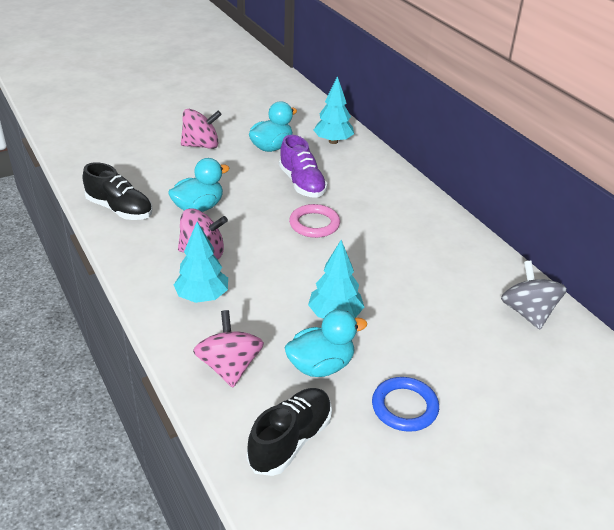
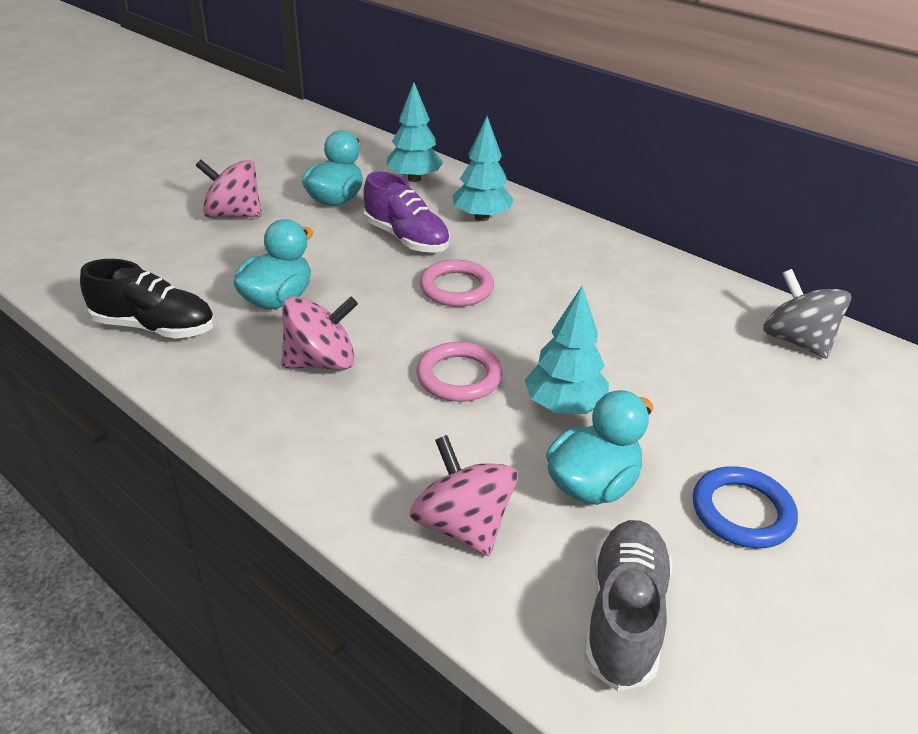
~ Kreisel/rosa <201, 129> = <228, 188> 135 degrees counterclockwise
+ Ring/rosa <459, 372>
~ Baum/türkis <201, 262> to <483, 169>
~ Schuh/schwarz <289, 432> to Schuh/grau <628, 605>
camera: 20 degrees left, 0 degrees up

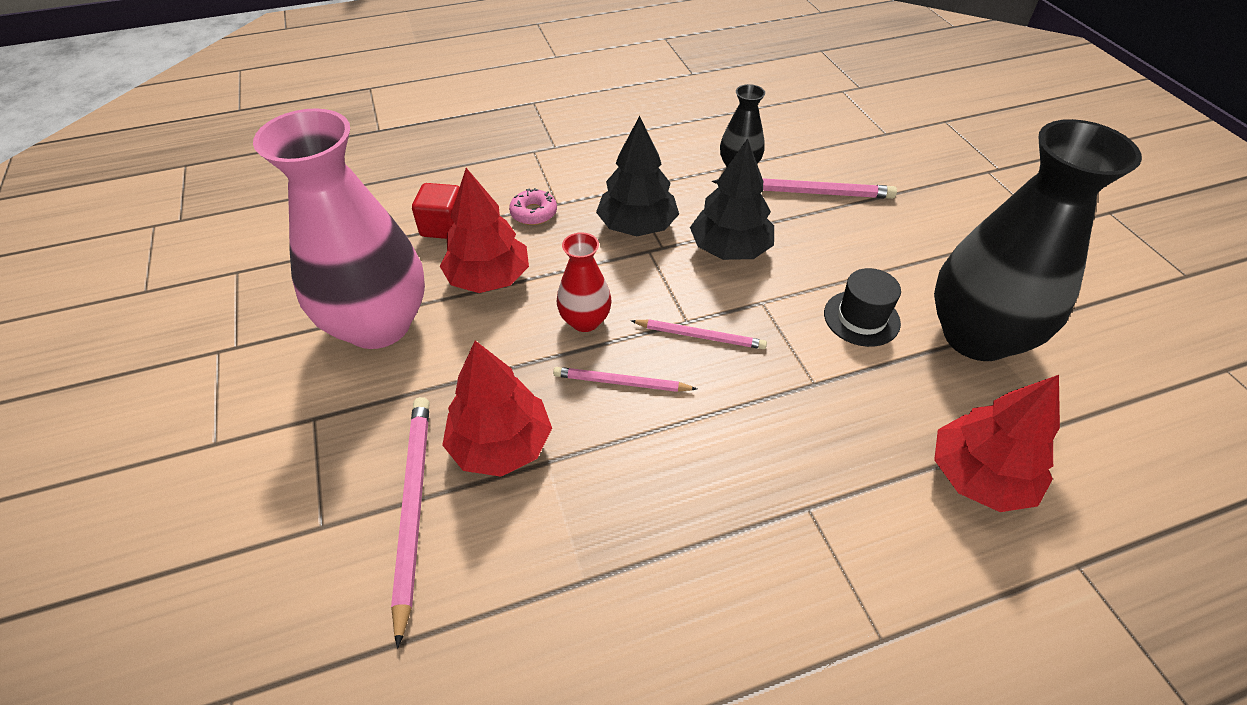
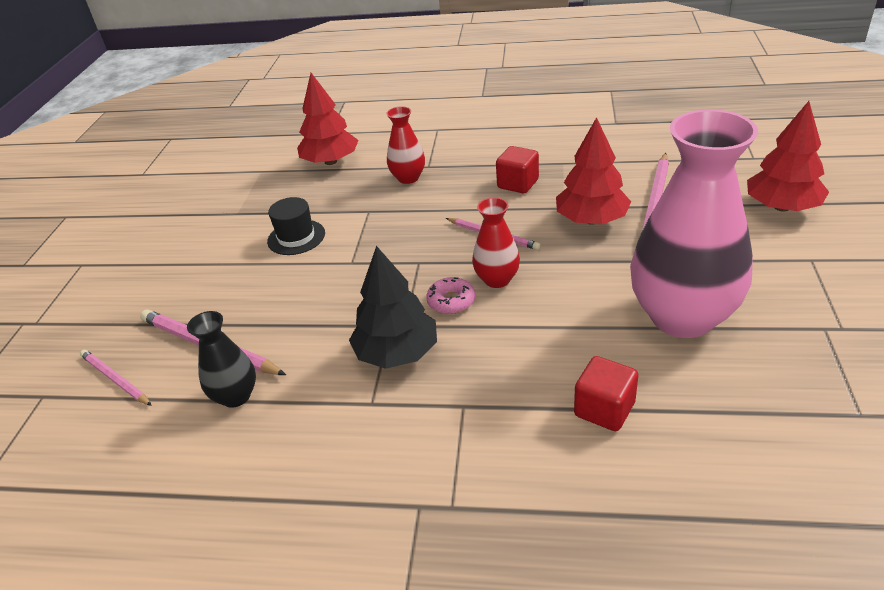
~ Bleistift/rosa <699, 334> to <116, 378>
+ Vase/rot <405, 145>
~ Donut/rosa <533, 206> to <450, 295>
+ Kubus/rot <517, 169>
~ Baum/rot <484, 230> to <788, 156>
- Baum/schwarz <732, 199>
- Vase/schwarz <1038, 240>
camera: 150 degrees left, 10 degrees down

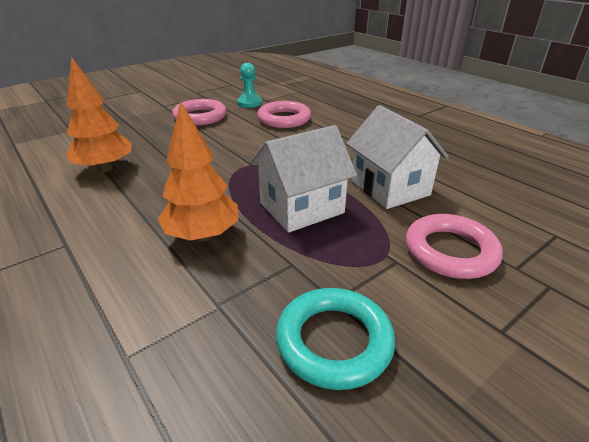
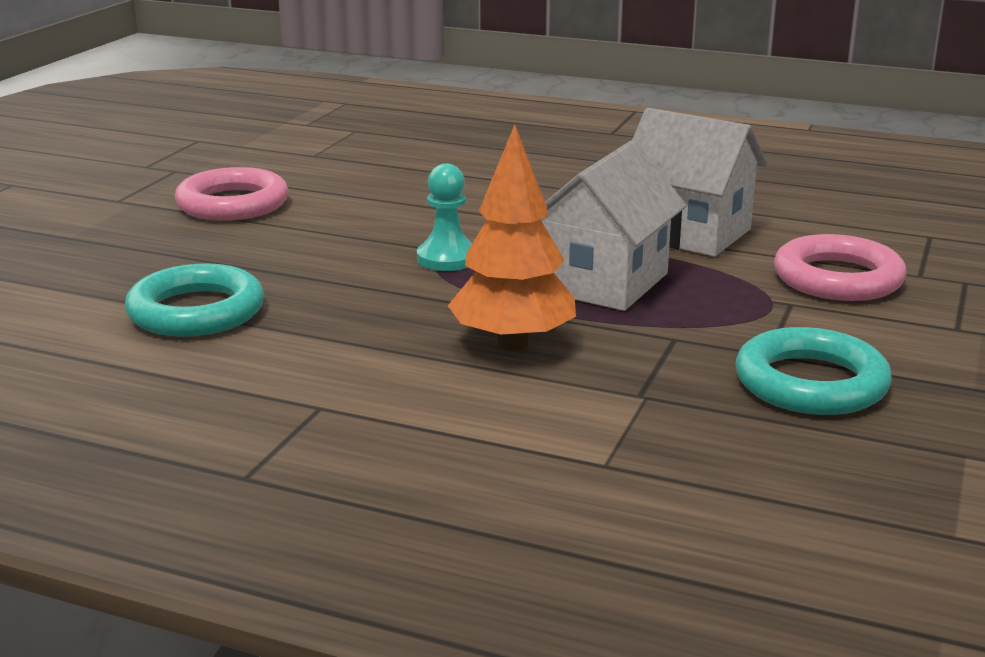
~ Baum/orange <99, 114> to Ring/türkis <194, 300>
~ Bauer/türkis <249, 85> to <444, 217>
- Ring/rosa <284, 114>
camera: 30 degrees left, 10 degrees down

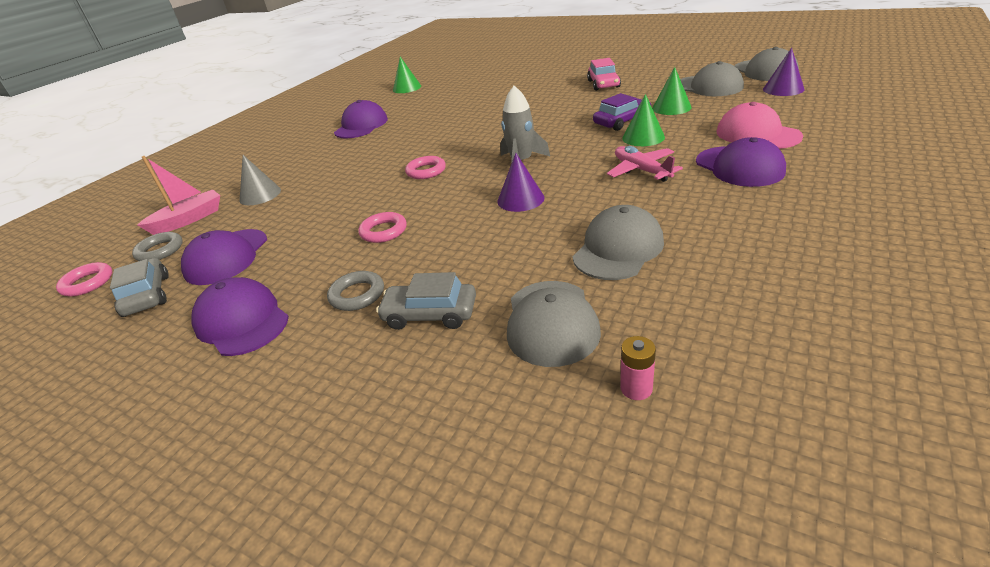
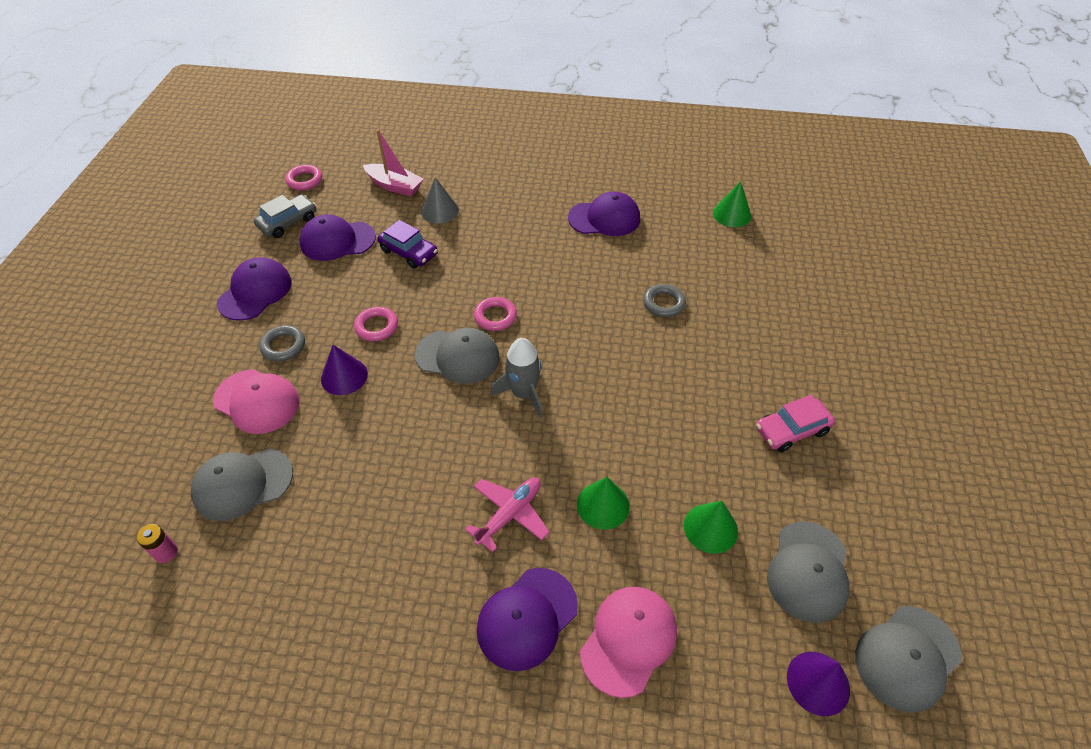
~ Auto/grau <426, 301> to Kappe/rosa <256, 401>
~ Kegel/lila <521, 182> to <344, 370>
~ Auto/lila <622, 112> to <407, 244>
~ Kappe/grau <618, 242> to <457, 356>
~ Ring/grau <157, 246> to <664, 300>
camera: 65 degrees right, 15 degrees up

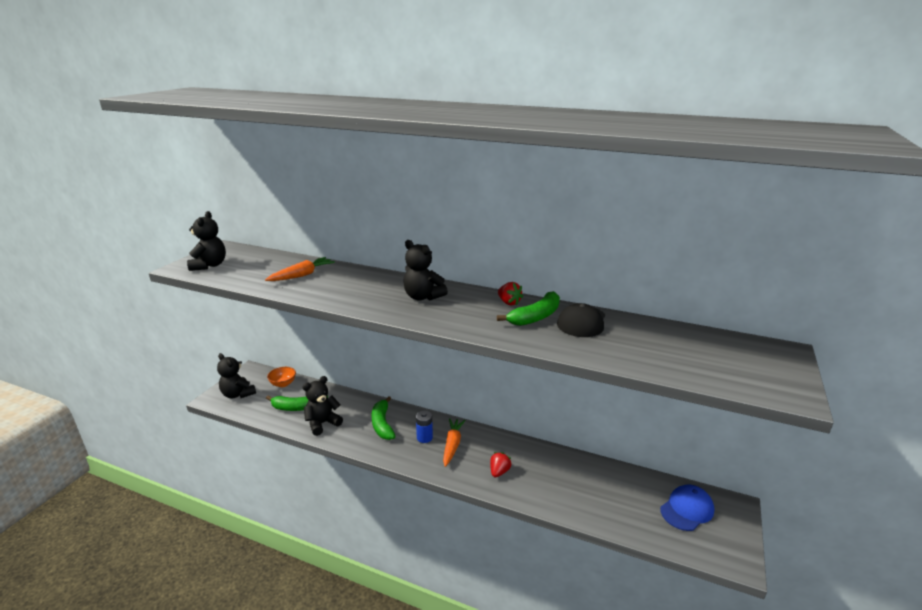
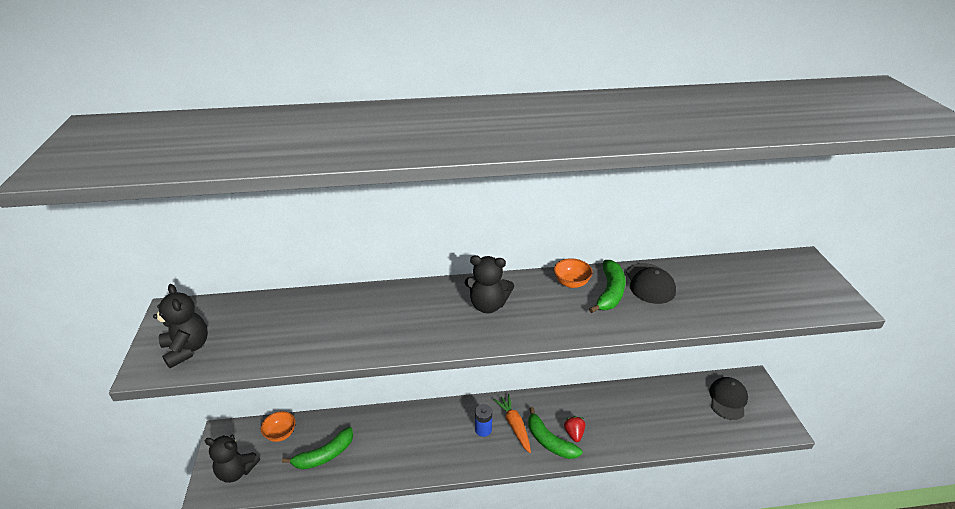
~ Banane/grün <383, 418> to <555, 433>
~ Erdbeere/rot <510, 294> to Schüssel/orange <573, 273>
~ Kappe/blau <687, 508> to Kappe/schwarz <728, 398>
- Karotte/orange <300, 269>
- Teddybär/schwarz <322, 406>
camera: 30 degrees left, 10 degrees up

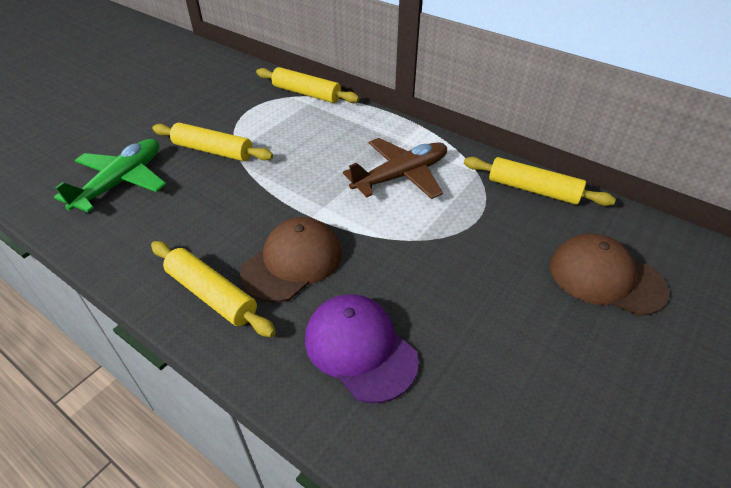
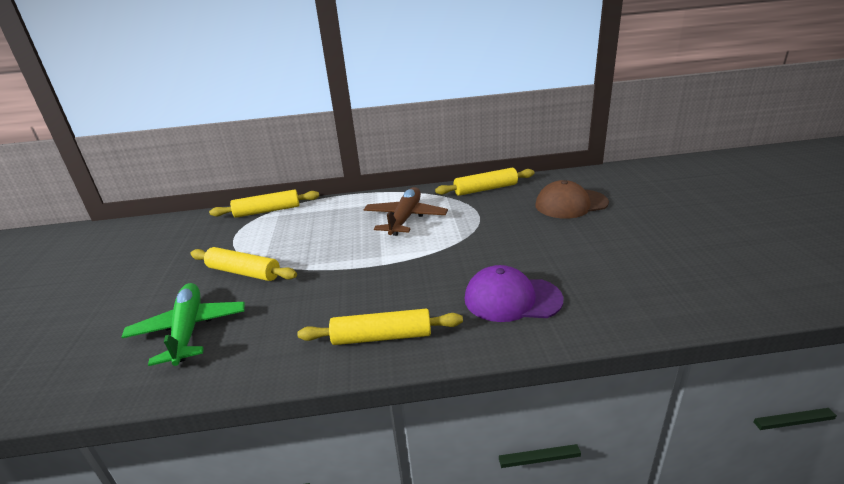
~ Nudelholz/gelb <212, 142> = <243, 264> 45 degrees clockwise
- Kappe/braun <291, 259>
camera: 40 degrees left, 15 degrees down

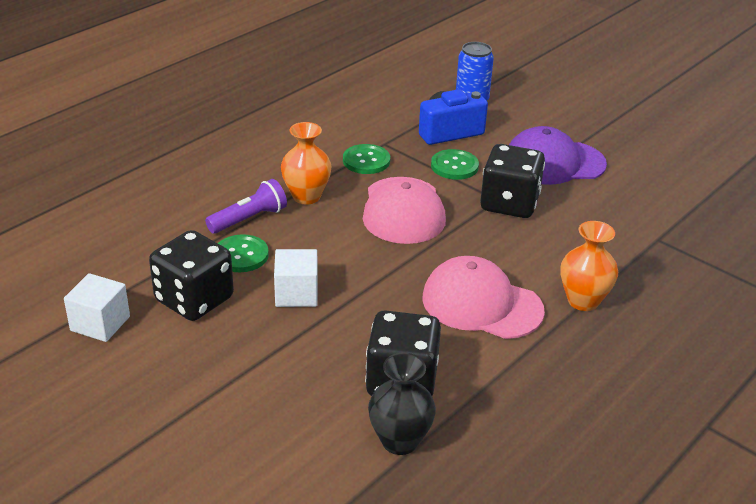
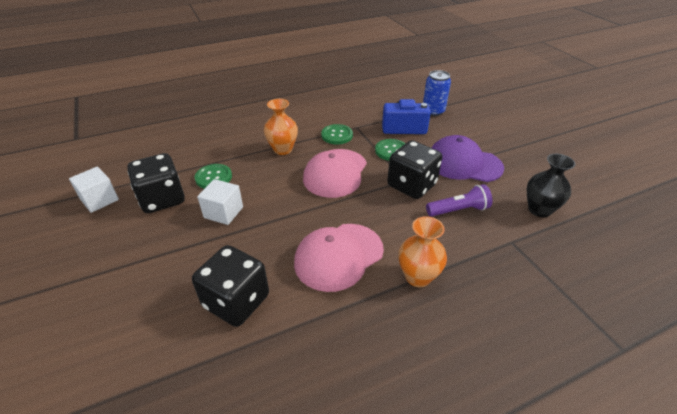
~ Kappe/rosa <483, 297> = <339, 258> 90 degrees counterclockwise
~ Taschenlampe/lila <246, 206> to <459, 200>
~ Vase/schwarz <402, 404> to <551, 185>
camera: 25 degrees right, 5 degrees up

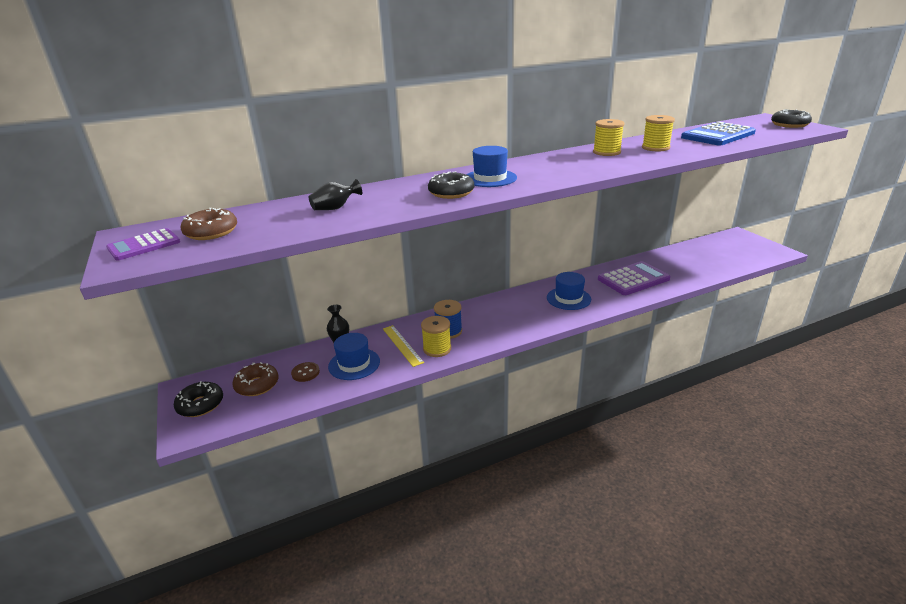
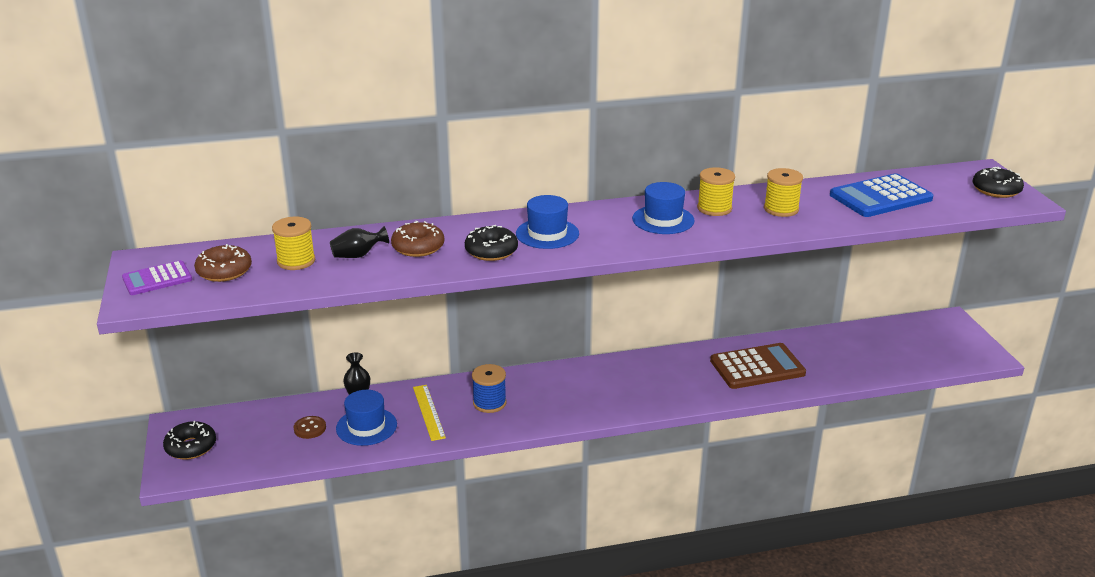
~ Garnrolle/gelb <436, 336> to <293, 243>
~ Donut/braun <255, 379> to <417, 239>
~ Hut/blau <569, 291> to <663, 208>
~ Taschenrechner/lila <634, 278> to Taschenrechner/braun <758, 366>
camera: 10 degrees right, 0 degrees up

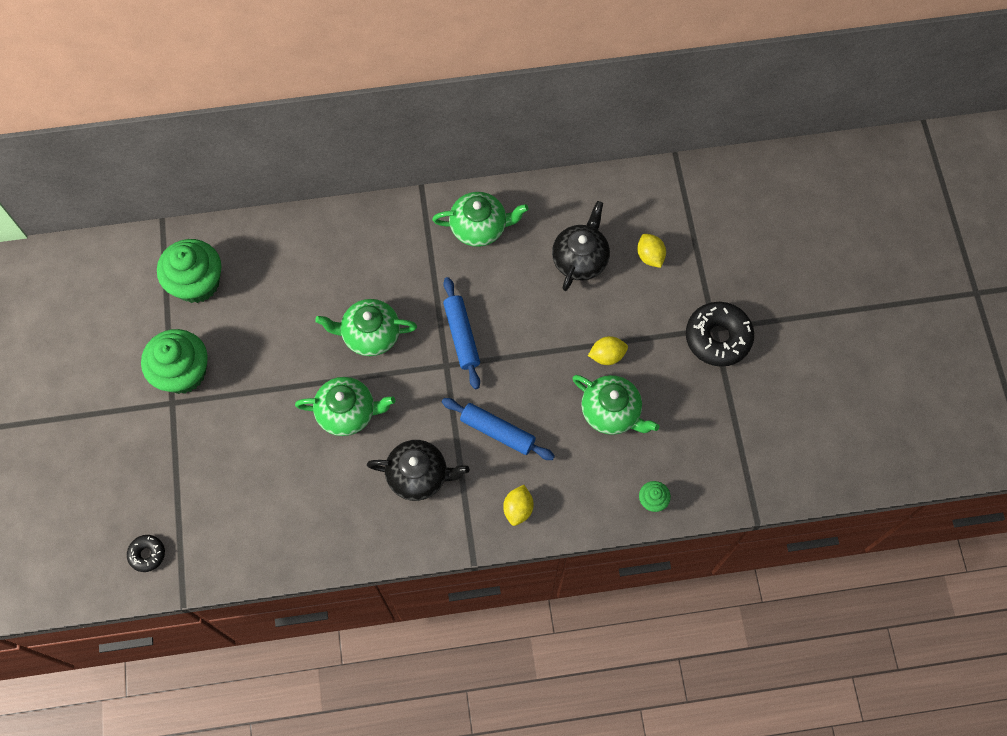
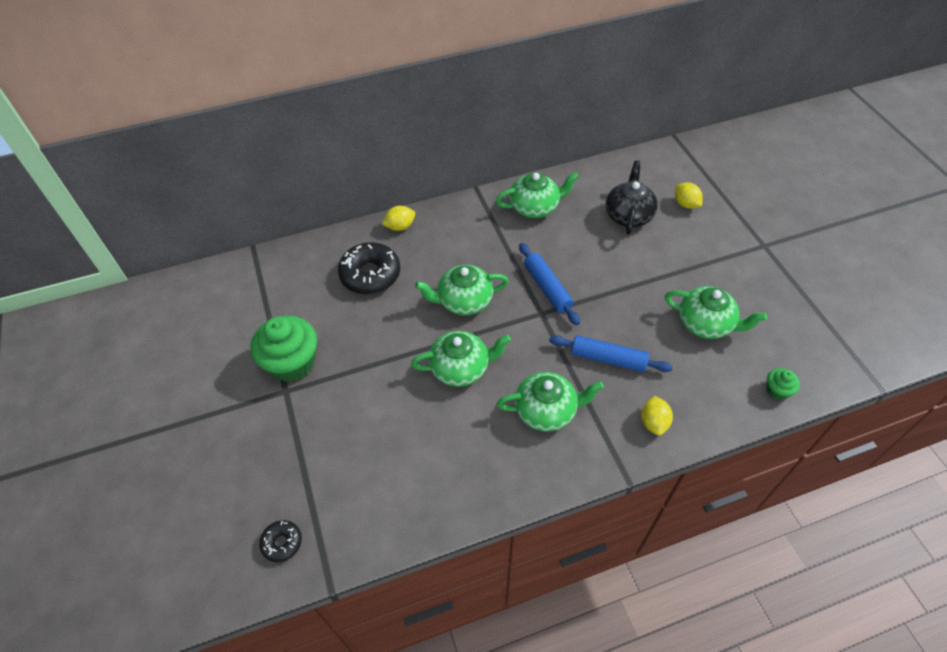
~ Donut/schwarz <720, 334> to <369, 268>
~ Zitrone/gelb <608, 350> to <398, 218>
~ Teekanne/schwarz <418, 470> to Teekanne/grün <550, 402>
- Muffin/grün <189, 271>
camera: 10 degrees left, 15 degrees down

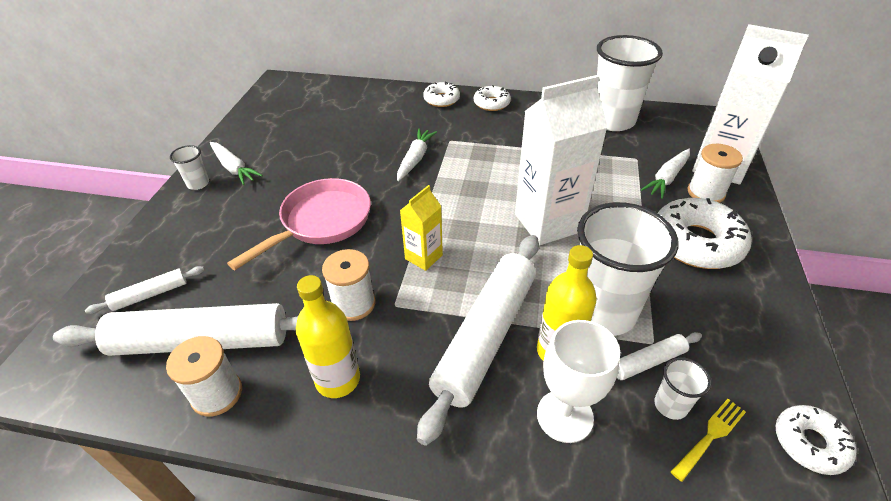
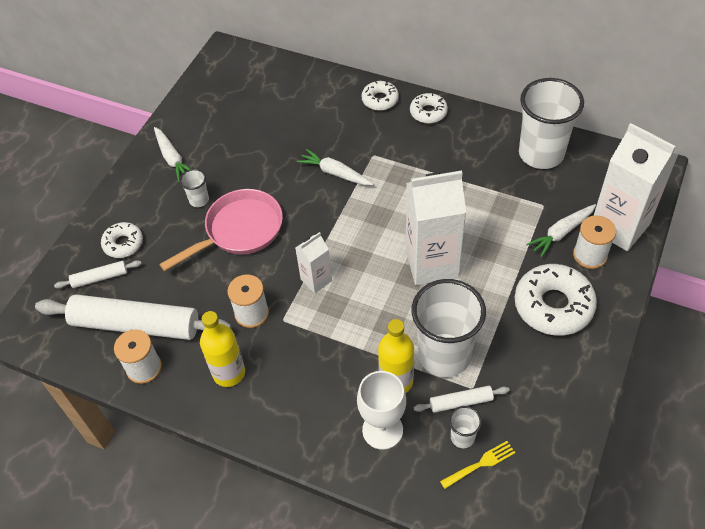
~ Donut/weiß <816, 440> to <122, 240>
~ Becher/weiß <189, 167> to <194, 188>
~ Getränkekarton/gelb <421, 228> to Getränkekarton/weiß <313, 262>
~ Karotte/weiß <417, 155> = <335, 167> 90 degrees counterclockwise
- Nudelholz/weiß <478, 340>
camera: 15 degrees right, 10 degrees up

